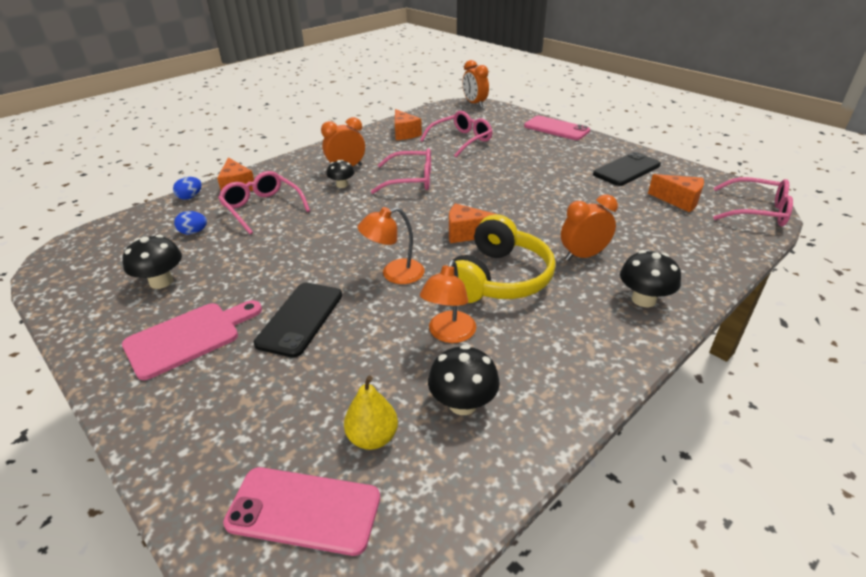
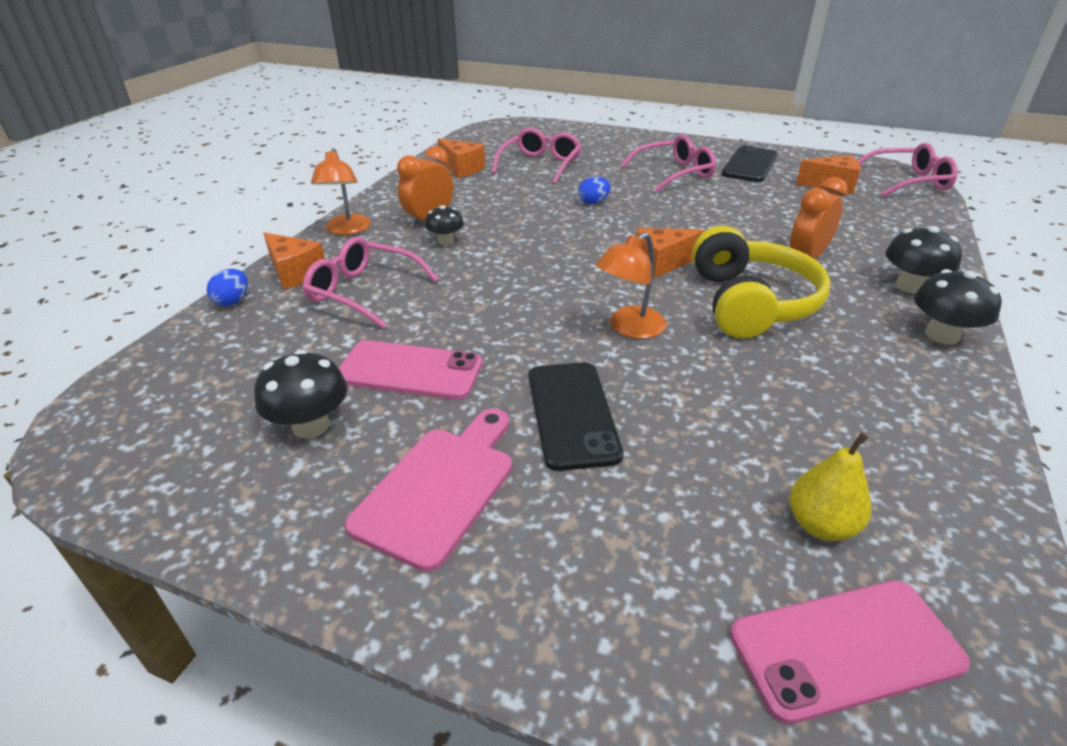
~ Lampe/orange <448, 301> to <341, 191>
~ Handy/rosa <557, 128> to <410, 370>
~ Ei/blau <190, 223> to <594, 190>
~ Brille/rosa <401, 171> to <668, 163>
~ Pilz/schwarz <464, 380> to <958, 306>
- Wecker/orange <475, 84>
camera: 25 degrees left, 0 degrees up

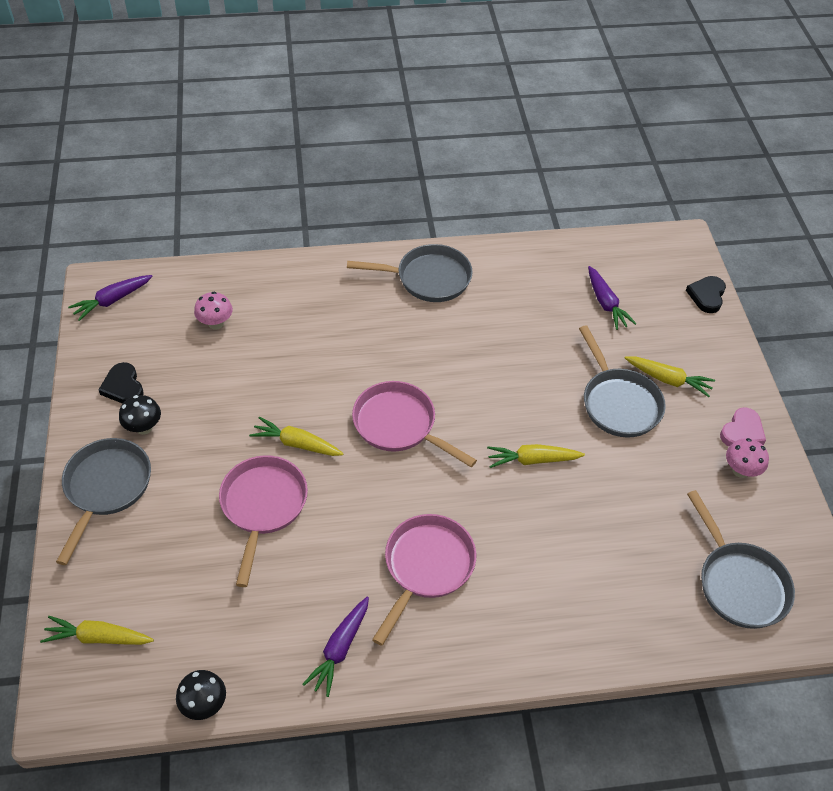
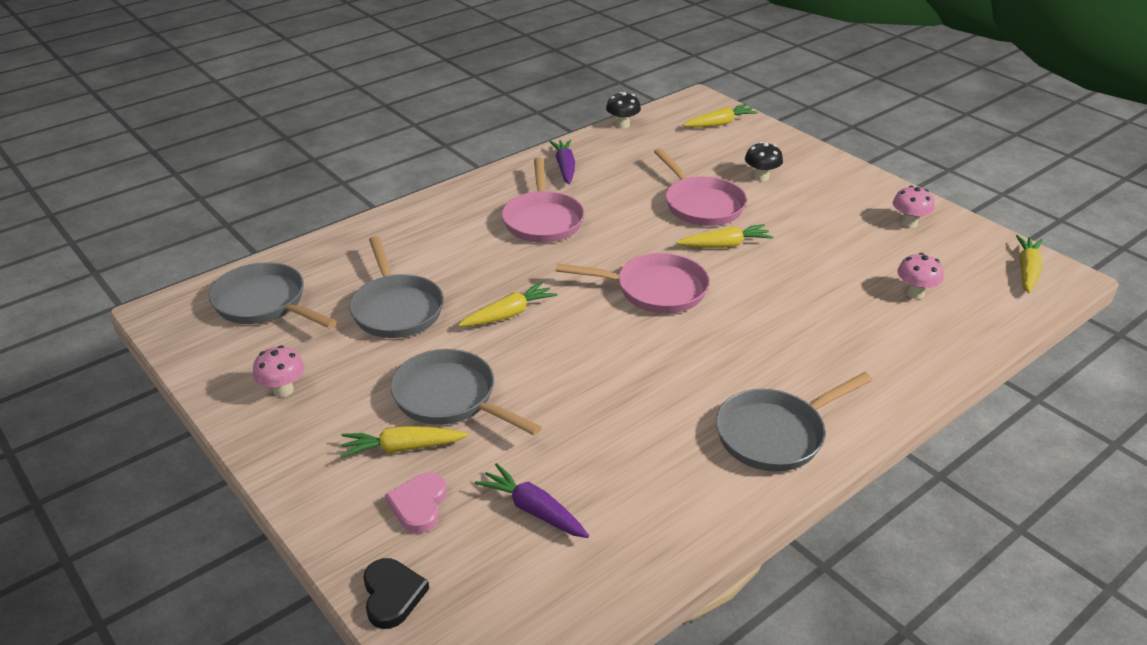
~ Pfanne/grau <103, 501> to <396, 287>
~ Herz/rosa <743, 427> to <416, 503>
~ Pilz/schwarz <140, 415> to <764, 162>
~ Herz/schwarz <121, 383> to Pilz/rosa <914, 207>
~ Karotte/lila <110, 298> to Karotte/gelb <1029, 264>
camera: 150 degrees right, 15 degrees down

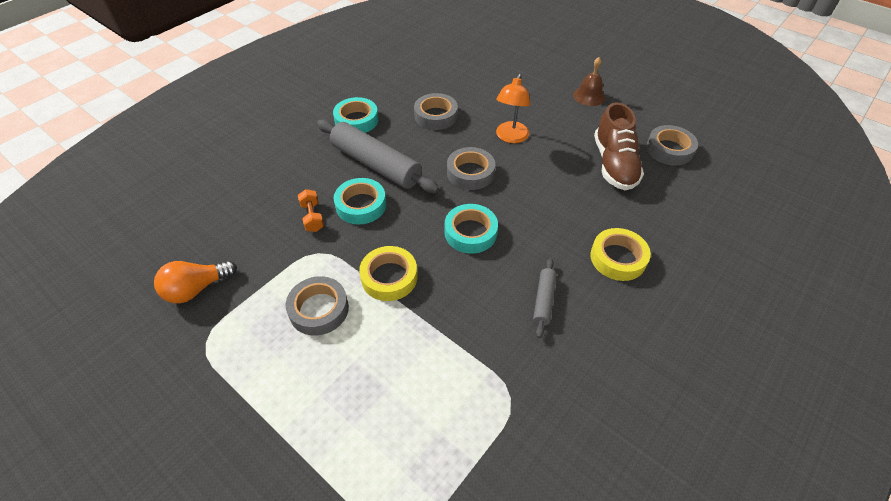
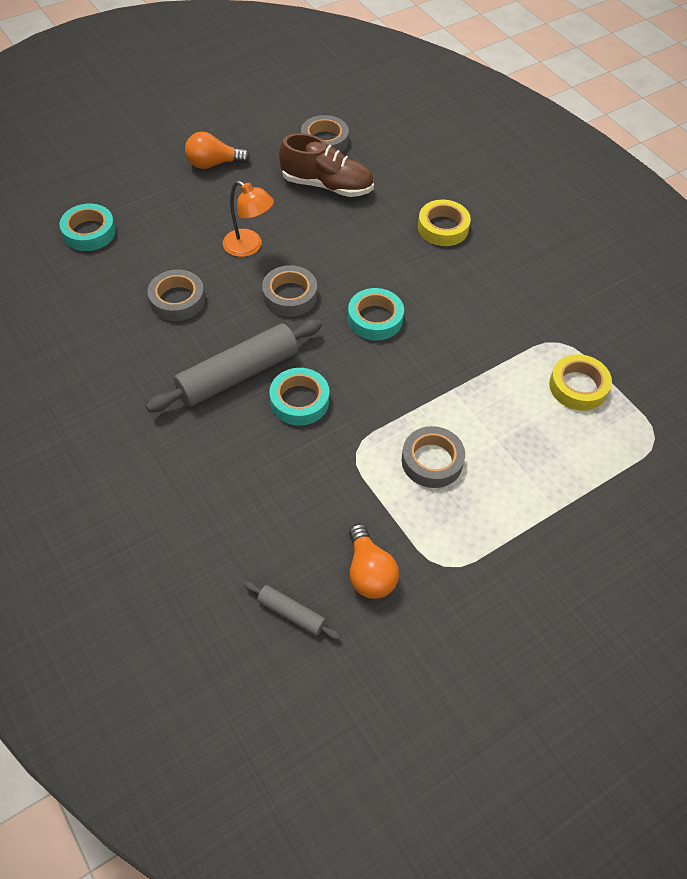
~ Klebeband/türkis <355, 115> to <87, 227>
~ Glocke/braun <589, 81> to Glühbirne/orange <217, 150>
~ Nudelholz/grau <545, 298> to <292, 610>
~ Klebeband/gelb <388, 273> to <580, 382>
- Hantel/orange <311, 210>
camera: 75 degrees left, 5 degrees up

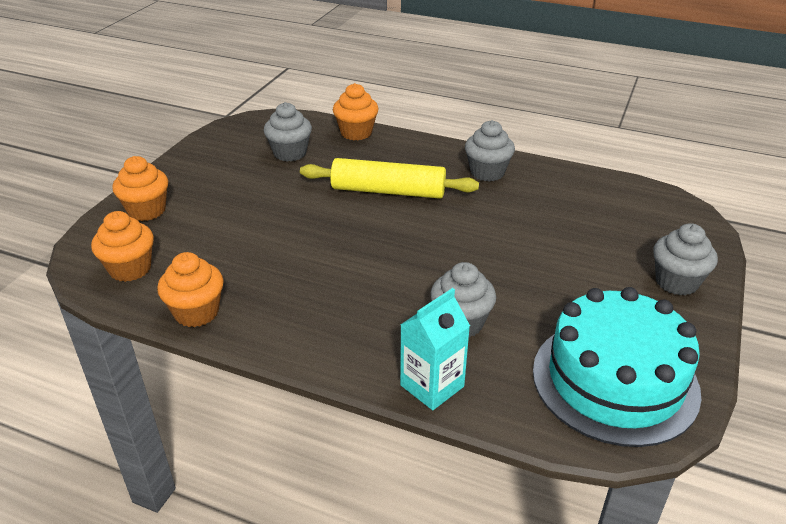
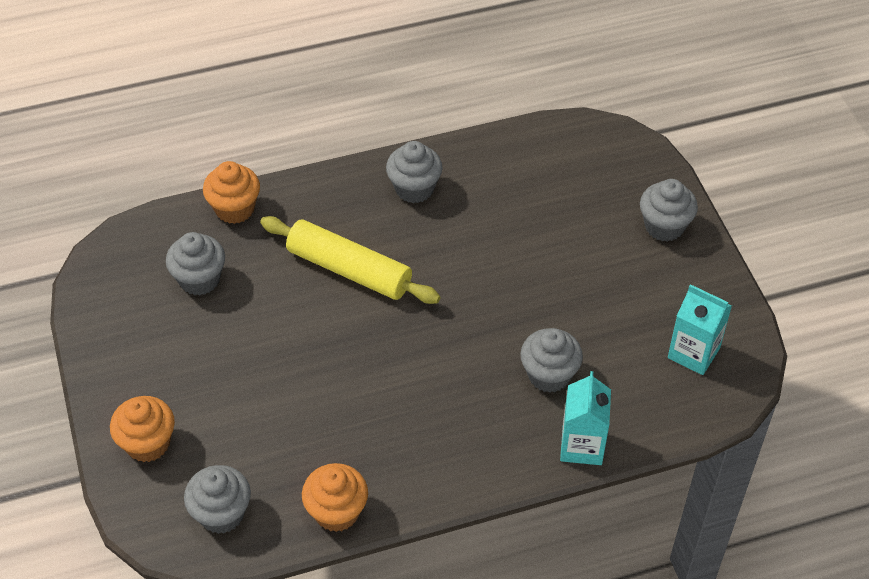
~ Muffin/orange <122, 246> to Muffin/grau <217, 499>
~ Nudelholz/gelb <389, 178> = <350, 260> 60 degrees clockwise
~ Kuchen/türkis <617, 367> to Getränkekarton/türkis <700, 329>
camera: 40 degrees left, 15 degrees up

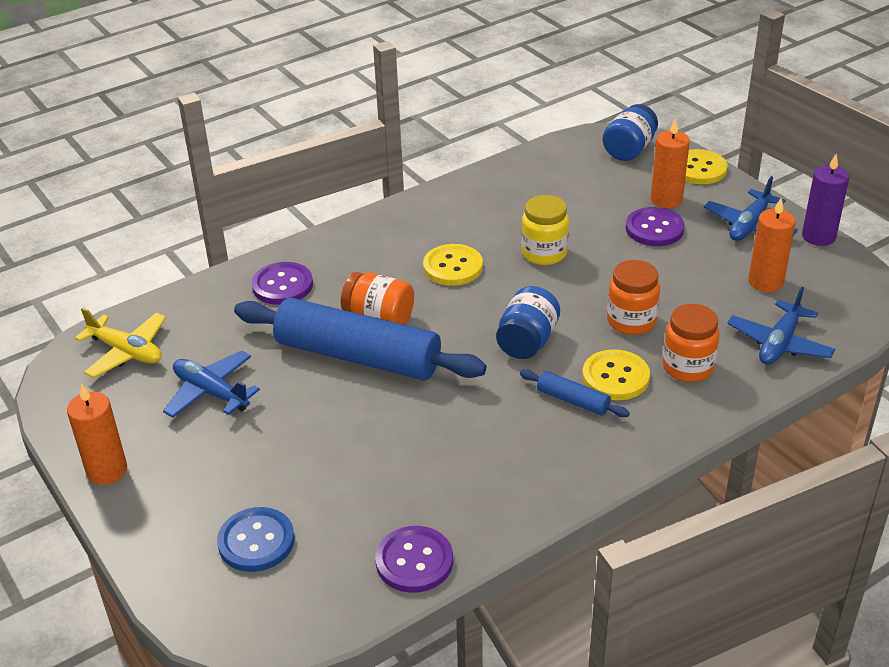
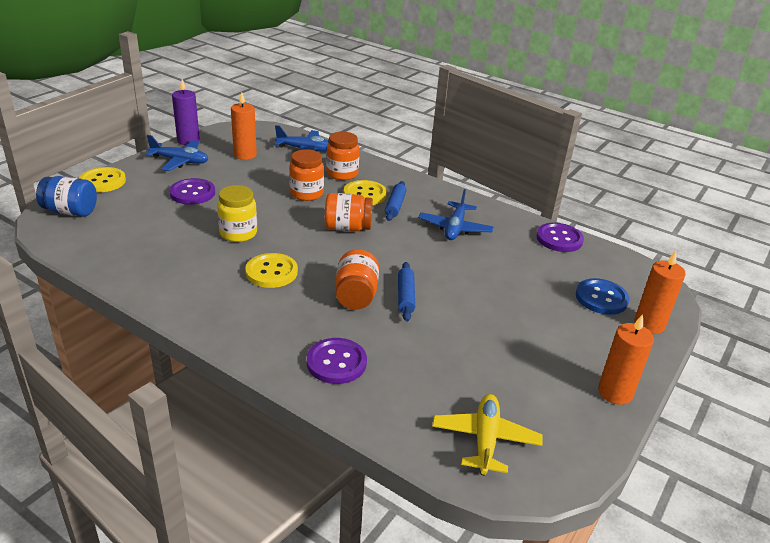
~ Einmachglas/blau <528, 322> to Einmachglas/orange <349, 212>
~ Nudelholz/blau <360, 339> = <406, 291> x0.43
~ Flugzeug/blau <211, 384> to <456, 214>
~ Kerze/orange <670, 163> to <660, 292>
camera: 115 degrees left, 5 degrees down

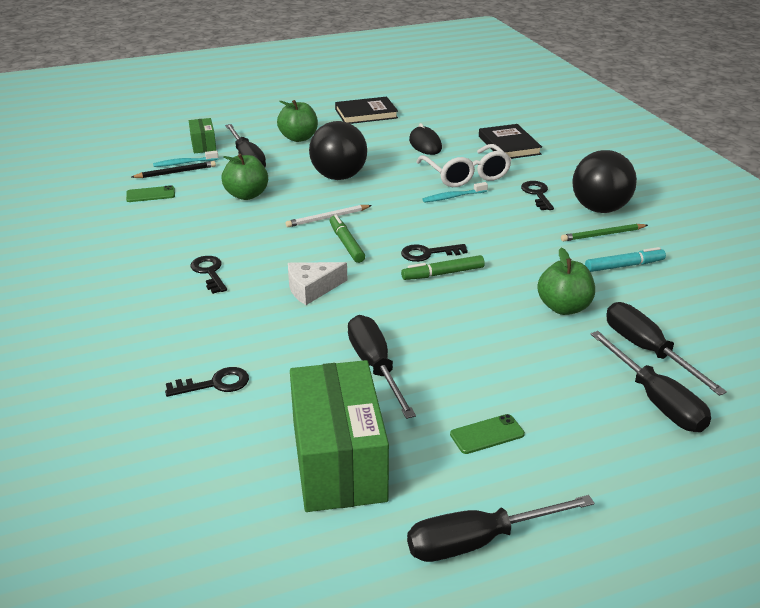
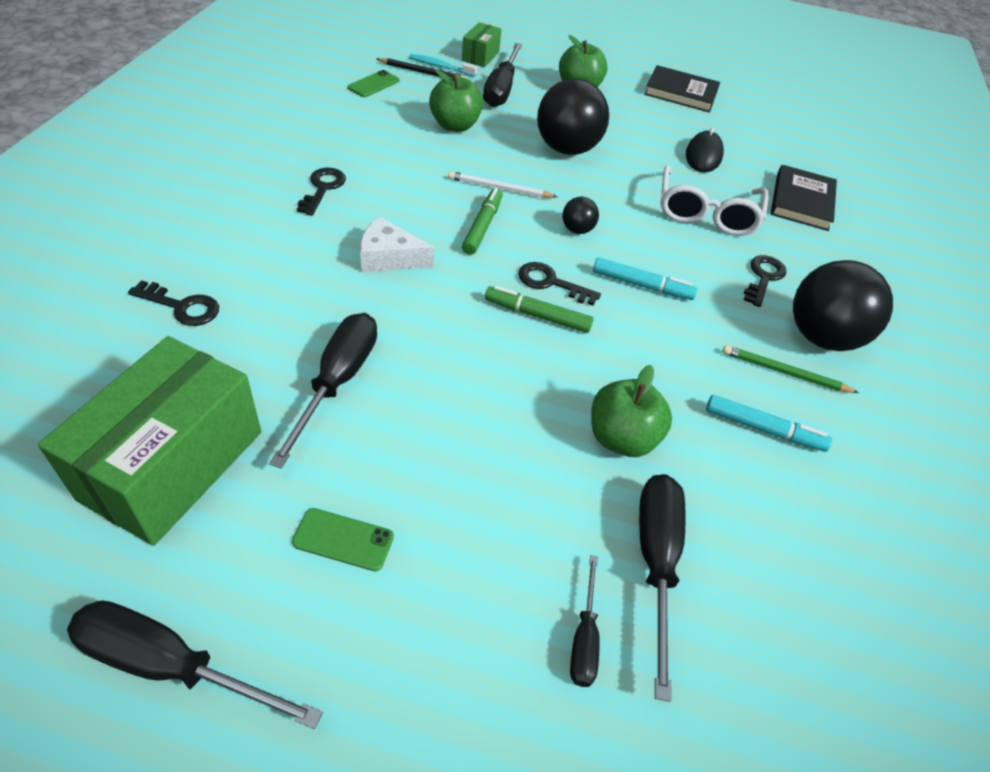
~ Handy/grün <150, 193> = <373, 83> 75 degrees counterclockwise
+ Ball/schwarz <580, 215>
~ Schraubenzieher/schwarz <651, 381> = <585, 621> x0.55
+ Filzstift/türkis <645, 278>
- Zahnbürste/türkis <455, 192>
camera: 30 degrees right, 15 degrees up

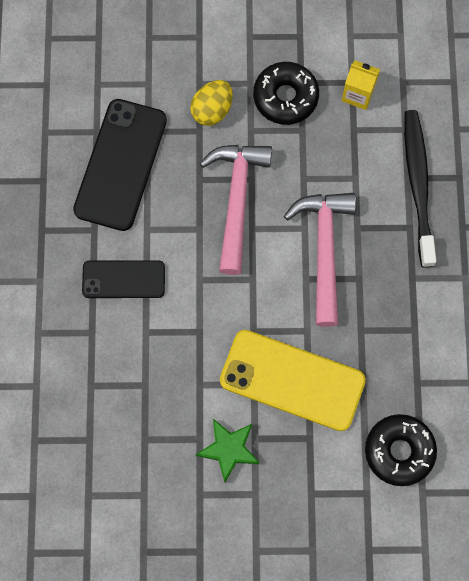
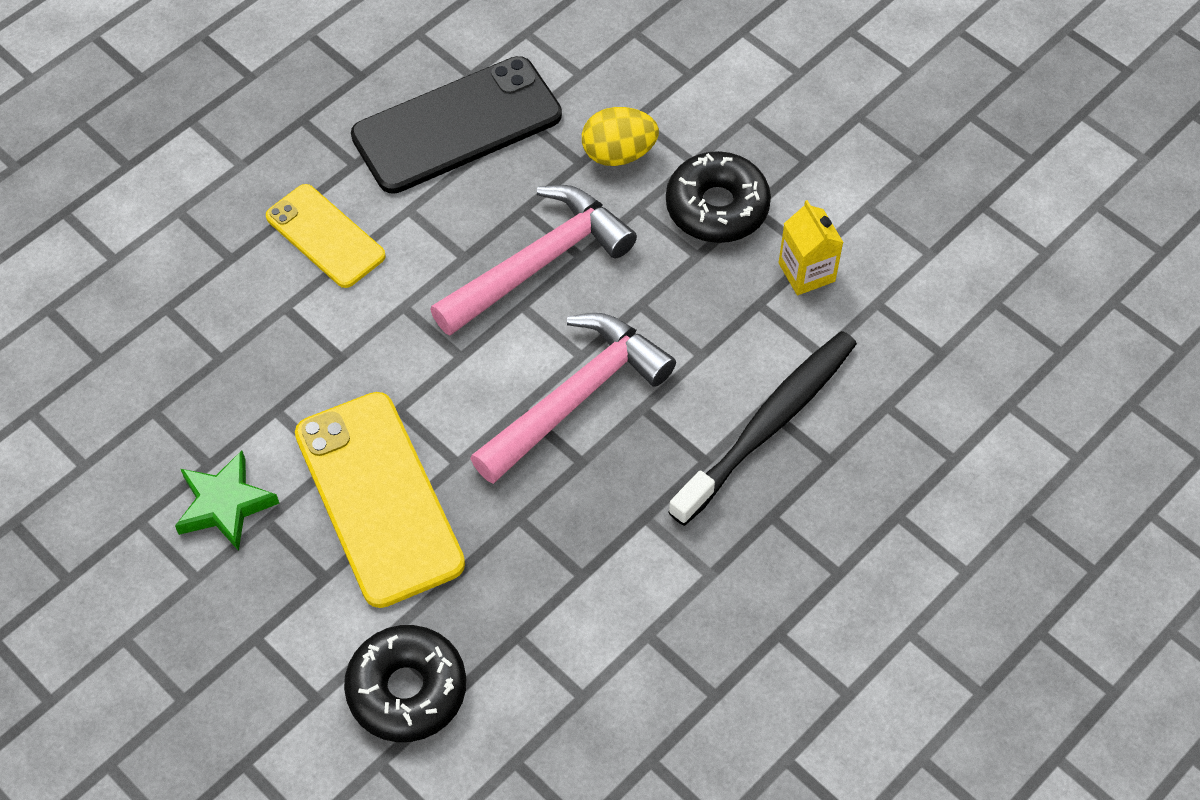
~ Handy/schwarz <123, 279> to Handy/gelb <326, 236>
camera: 45 degrees right, 15 degrees down

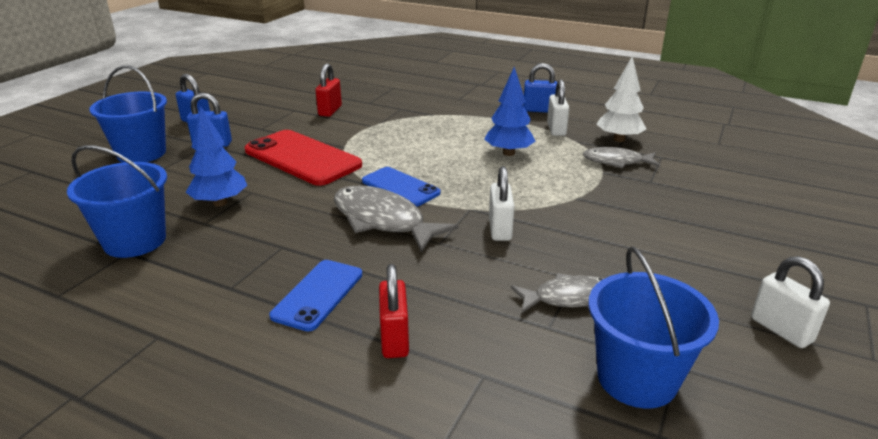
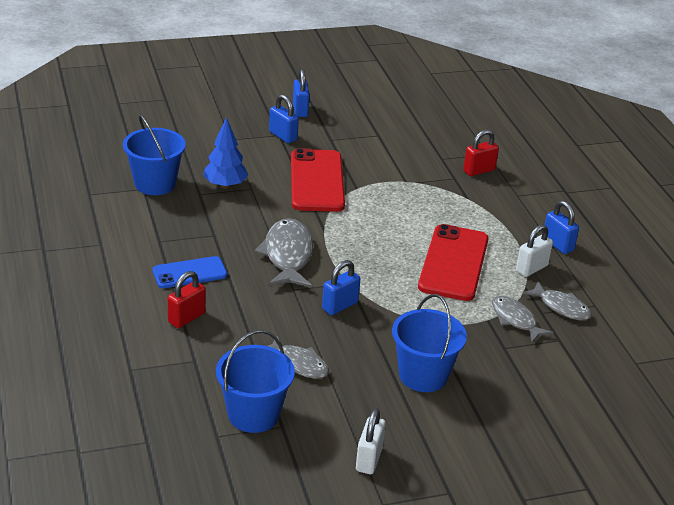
~ Vorhängeschloss/weiß <501, 203> to Vorhängeschloss/blau <341, 287>
~ Eimer/blau <128, 114> to <429, 343>
~ Baum/blau <509, 111> to Handy/rot <453, 262>
~ Vorhängeschloss/rot <329, 90> to <481, 153>
~ Baum/weiß <621, 99> to Fisch/grau <557, 301>
- Handy/blau <401, 186>
camera: 45 degrees right, 5 degrees up

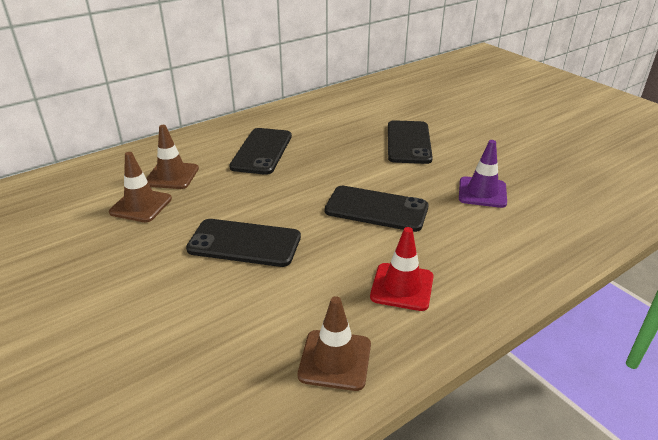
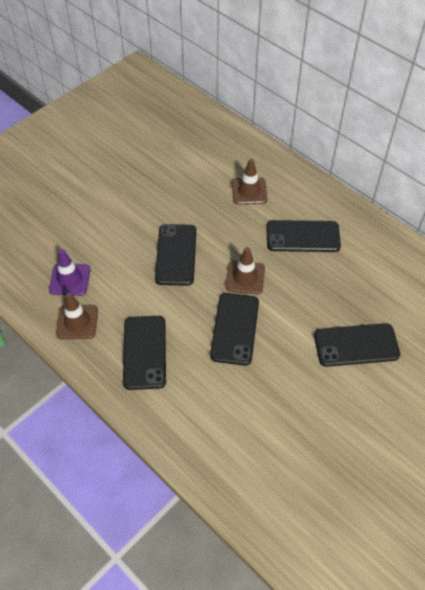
~ Leitkegel/lila <483, 174> to <70, 272>
~ Leitkegel/rot <402, 269> to Handy/schwarz <144, 353>
~ Leitkegel/braun <140, 187> to <245, 271>
camera: 80 degrees right, 20 degrees up

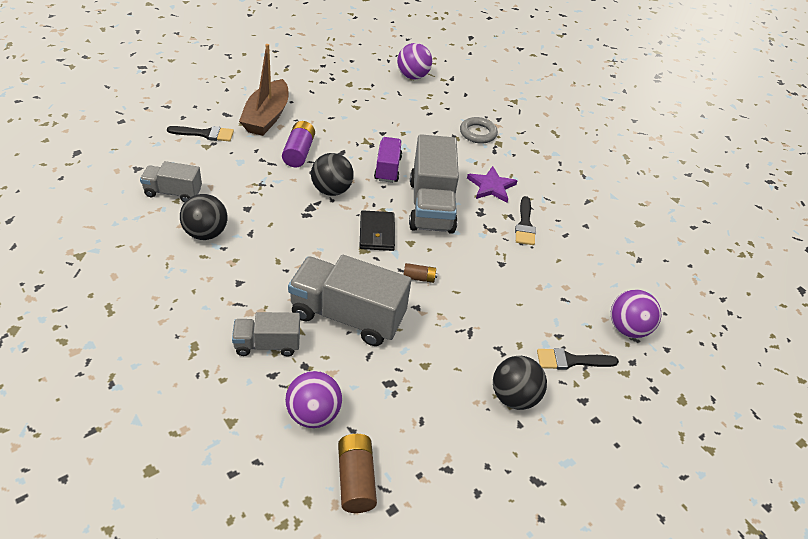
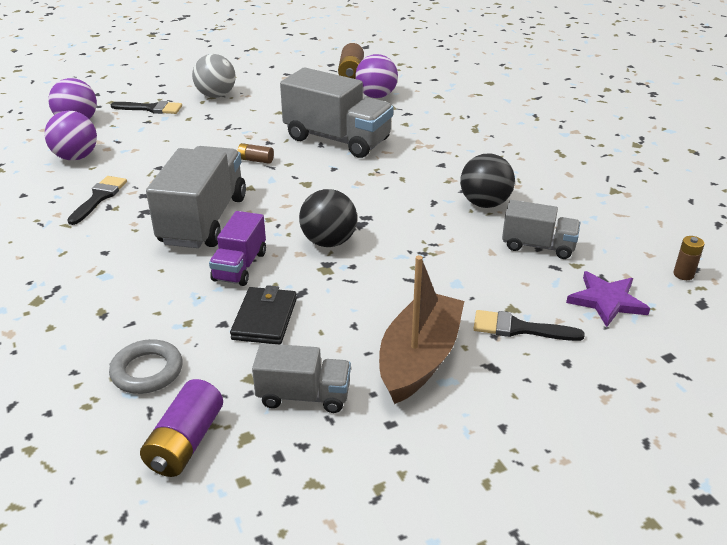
~ Ball/lila <414, 61> to <71, 135>
~ Ring/grau <479, 130> to <146, 366>
~ Batterie/lila <298, 144> to <181, 428>
~ Ball/schwarz <520, 383> to Ball/grau <214, 76>
~ Geldbörse/schwarz <377, 230> to <263, 314>
~ Lastwagen/grau <266, 334> to <301, 378>
~ Stern/lila <492, 184> to <608, 299>
+ Batterie/braun <689, 258>
camera: 165 degrees left, 10 degrees down

